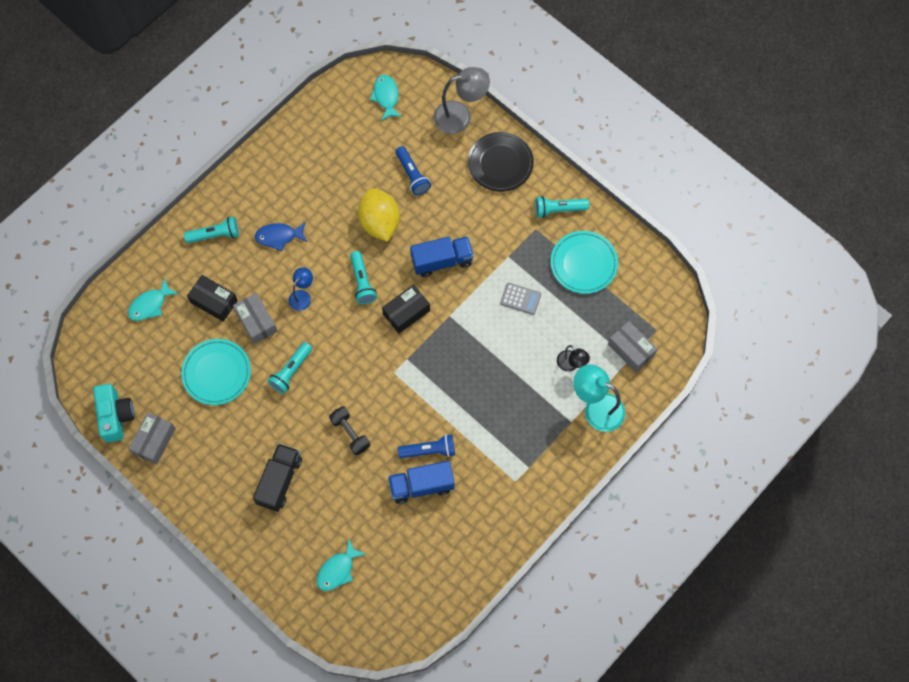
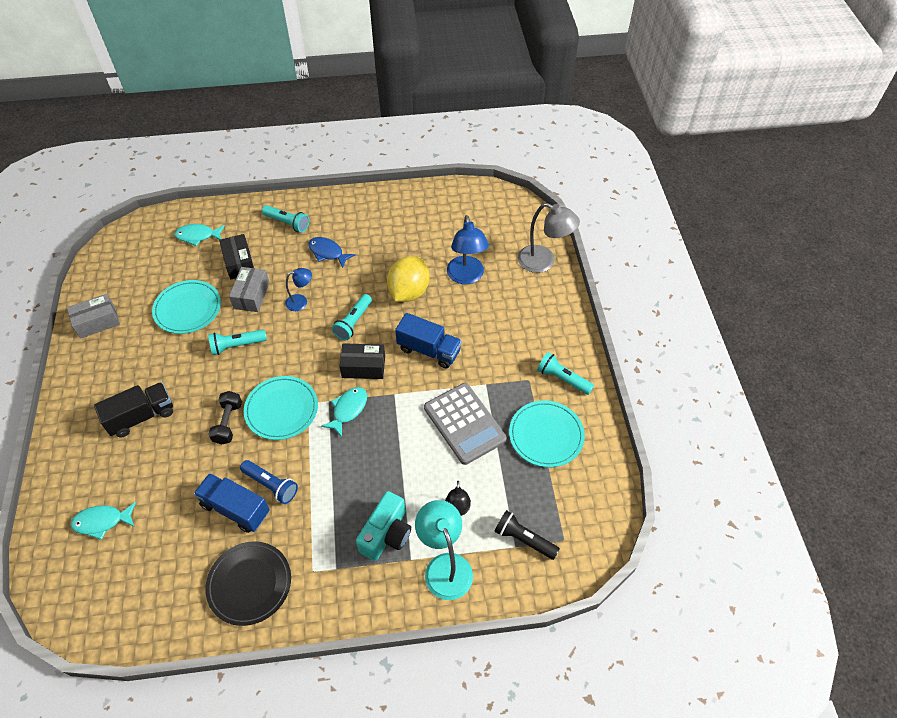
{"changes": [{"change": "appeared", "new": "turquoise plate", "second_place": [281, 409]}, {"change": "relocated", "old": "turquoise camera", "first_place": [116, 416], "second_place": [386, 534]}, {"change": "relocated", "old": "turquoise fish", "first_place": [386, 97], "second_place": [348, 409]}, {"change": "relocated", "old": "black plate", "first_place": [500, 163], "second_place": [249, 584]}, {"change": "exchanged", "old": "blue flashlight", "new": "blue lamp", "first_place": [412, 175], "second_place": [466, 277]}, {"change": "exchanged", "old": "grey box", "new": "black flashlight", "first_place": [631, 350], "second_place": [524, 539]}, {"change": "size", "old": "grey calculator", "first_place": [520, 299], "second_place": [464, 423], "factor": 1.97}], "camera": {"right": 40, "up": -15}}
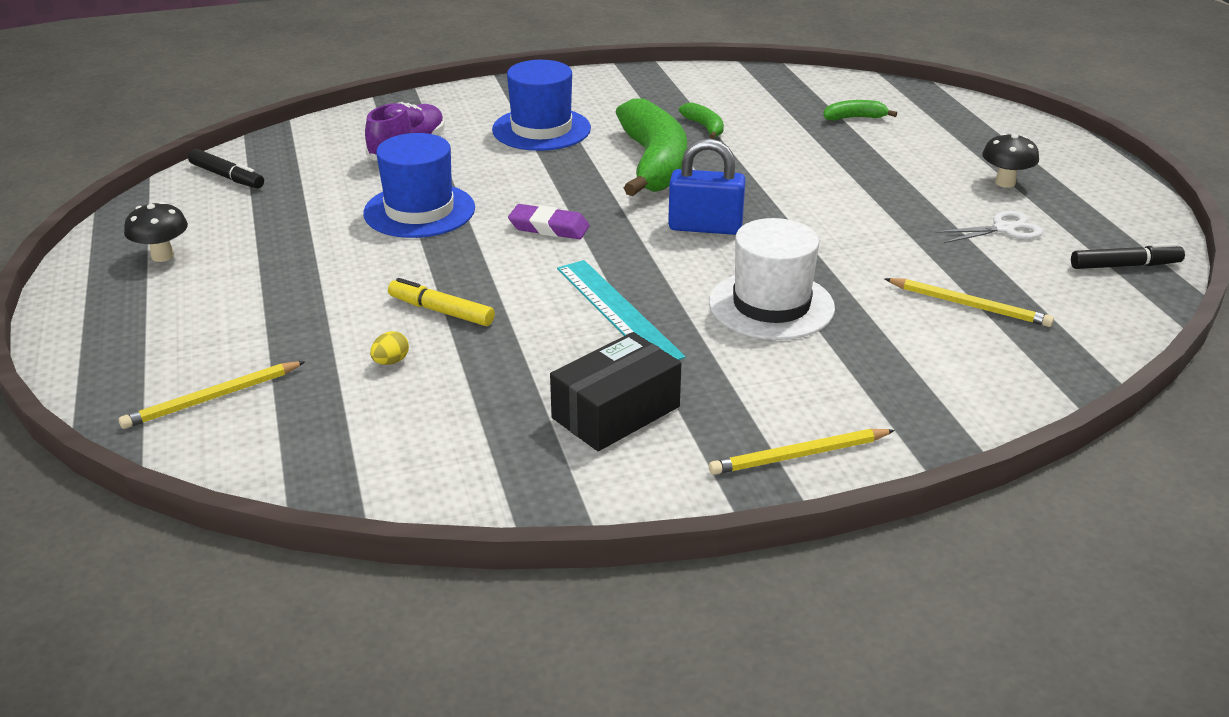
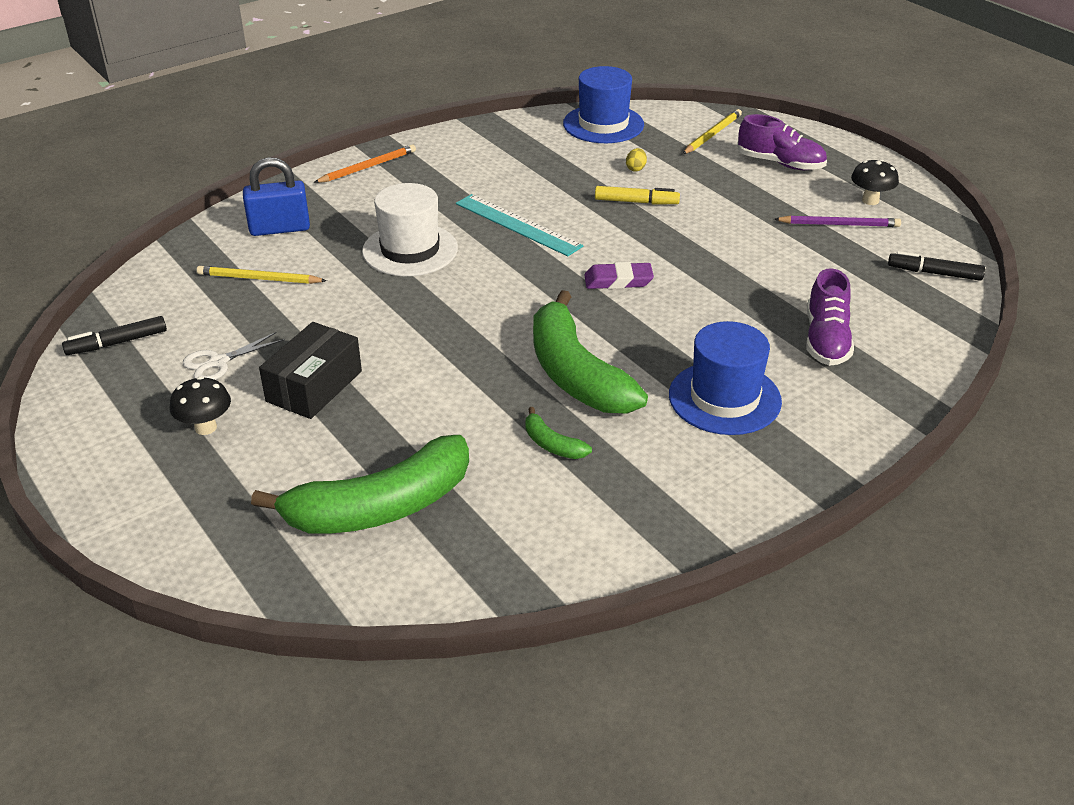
{"changes": [{"change": "appeared", "new": "purple shoe", "second_place": [780, 163]}, {"change": "appeared", "new": "purple pencil", "second_place": [839, 224]}, {"change": "relocated", "old": "blue hat", "first_place": [419, 211], "second_place": [603, 124]}, {"change": "relocated", "old": "black box", "first_place": [616, 412], "second_place": [314, 386]}, {"change": "relocated", "old": "blue padlock", "first_place": [705, 227], "second_place": [279, 228]}, {"change": "colour", "old": "yellow pencil", "new": "orange pencil", "first_place": [799, 456], "second_place": [368, 167]}, {"change": "size", "old": "green banana", "first_place": [854, 118], "second_place": [380, 506], "factor": 2.35}], "camera": {"right": 160, "up": 5}}
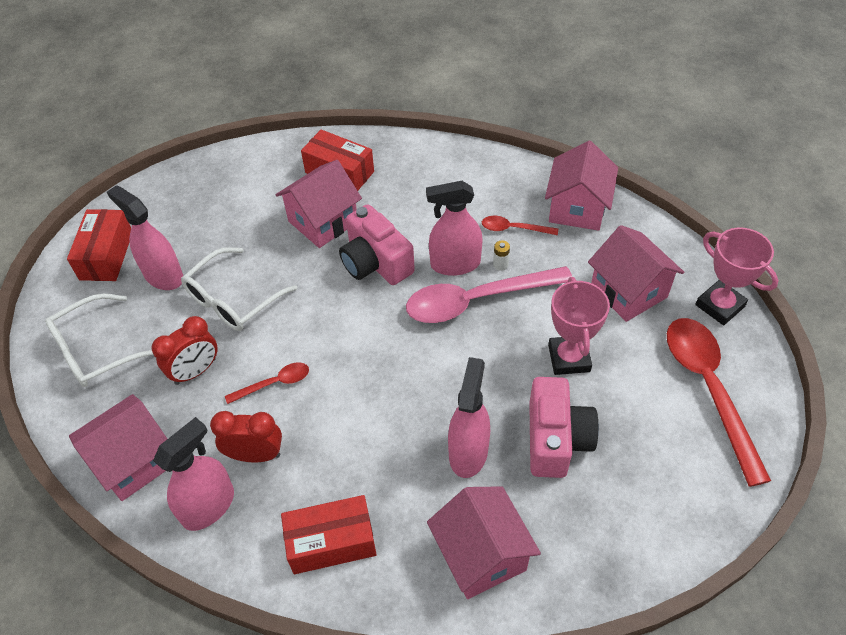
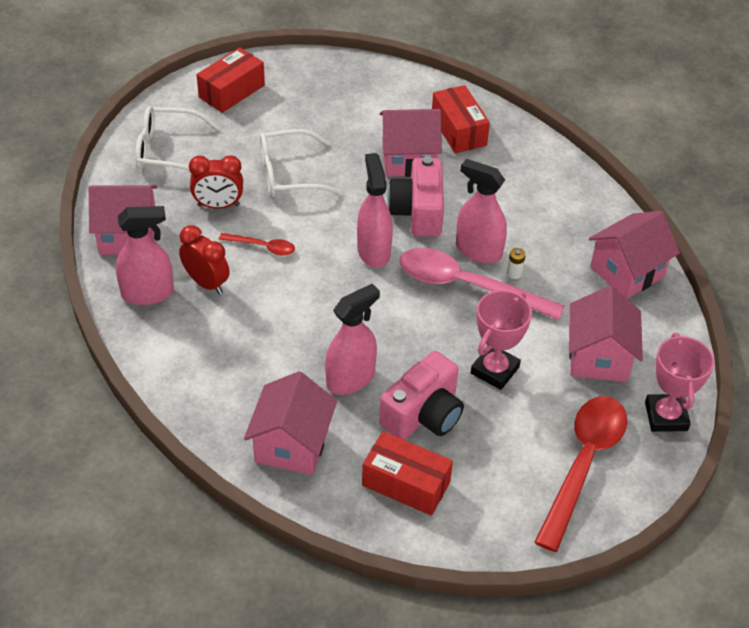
{"changes": [{"change": "missing", "old": "red spoon", "first_place": [513, 229]}, {"change": "relocated", "old": "pink spray bottle", "first_place": [163, 276], "second_place": [373, 251]}, {"change": "relocated", "old": "red box", "first_place": [331, 542], "second_place": [406, 484]}], "camera": {"right": 35, "up": -5}}
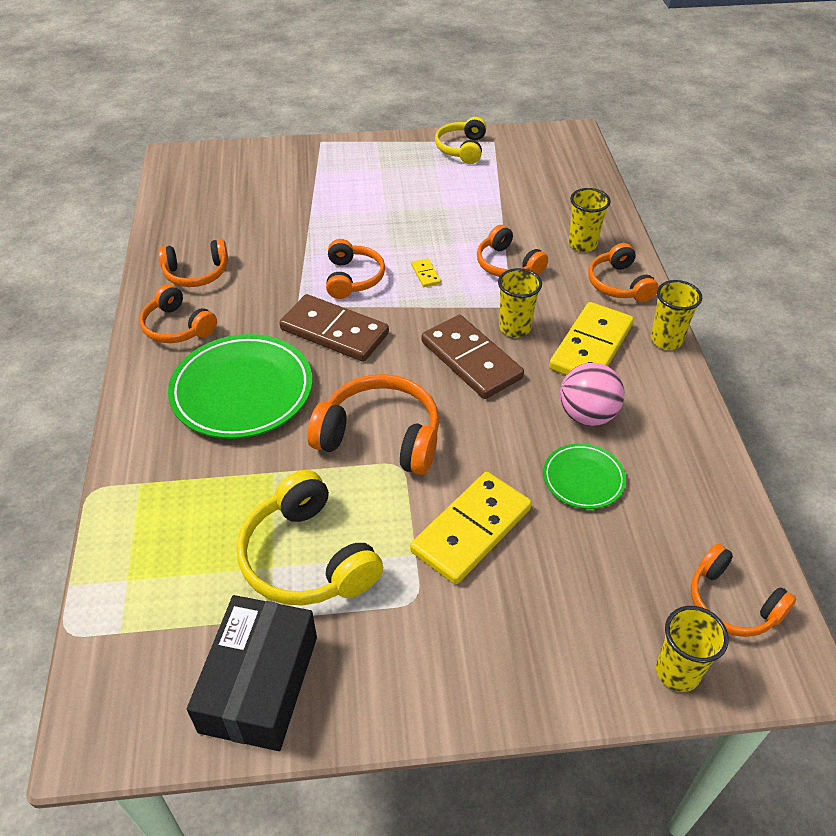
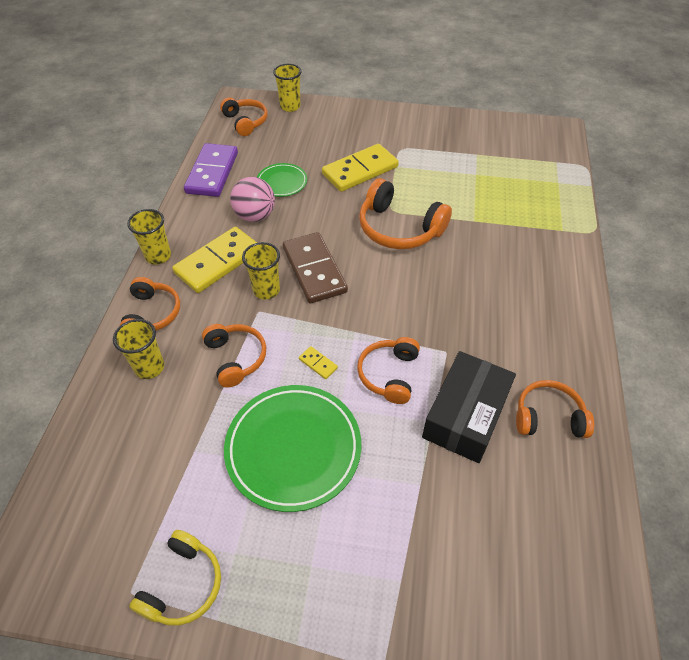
{"changes": [{"change": "missing", "old": "orange headphones", "first_place": [177, 327]}, {"change": "missing", "old": "yellow headphones", "first_place": [307, 558]}, {"change": "missing", "old": "brown domino", "first_place": [334, 332]}, {"change": "appeared", "new": "purple domino", "second_place": [212, 173]}, {"change": "relocated", "old": "green plate", "first_place": [242, 391], "second_place": [293, 448]}, {"change": "relocated", "old": "black box", "first_place": [259, 683], "second_place": [465, 415]}, {"change": "spun", "old": "yellow domino", "first_place": [425, 274], "second_place": [318, 363], "degrees": -45}], "camera": {"right": -165, "up": 5}}
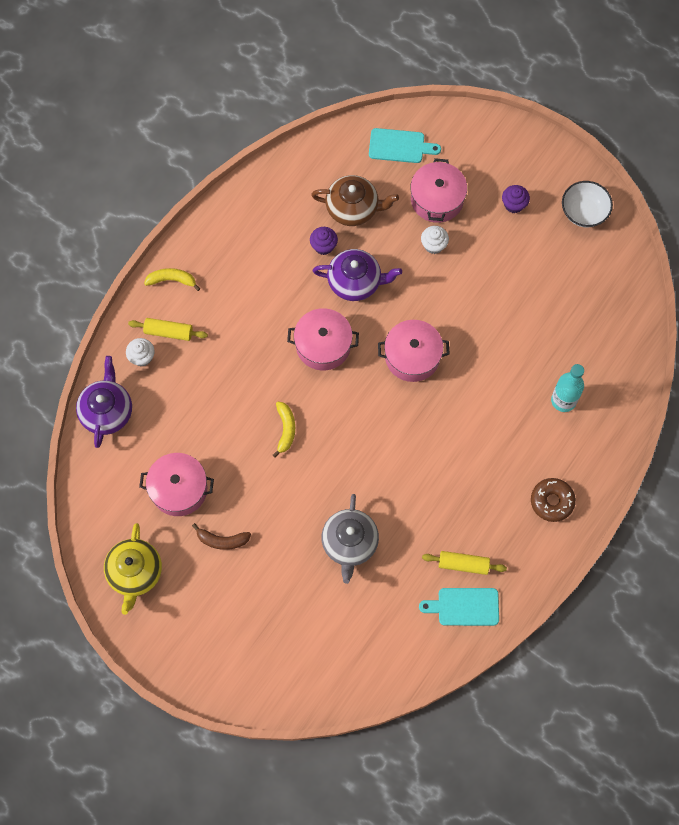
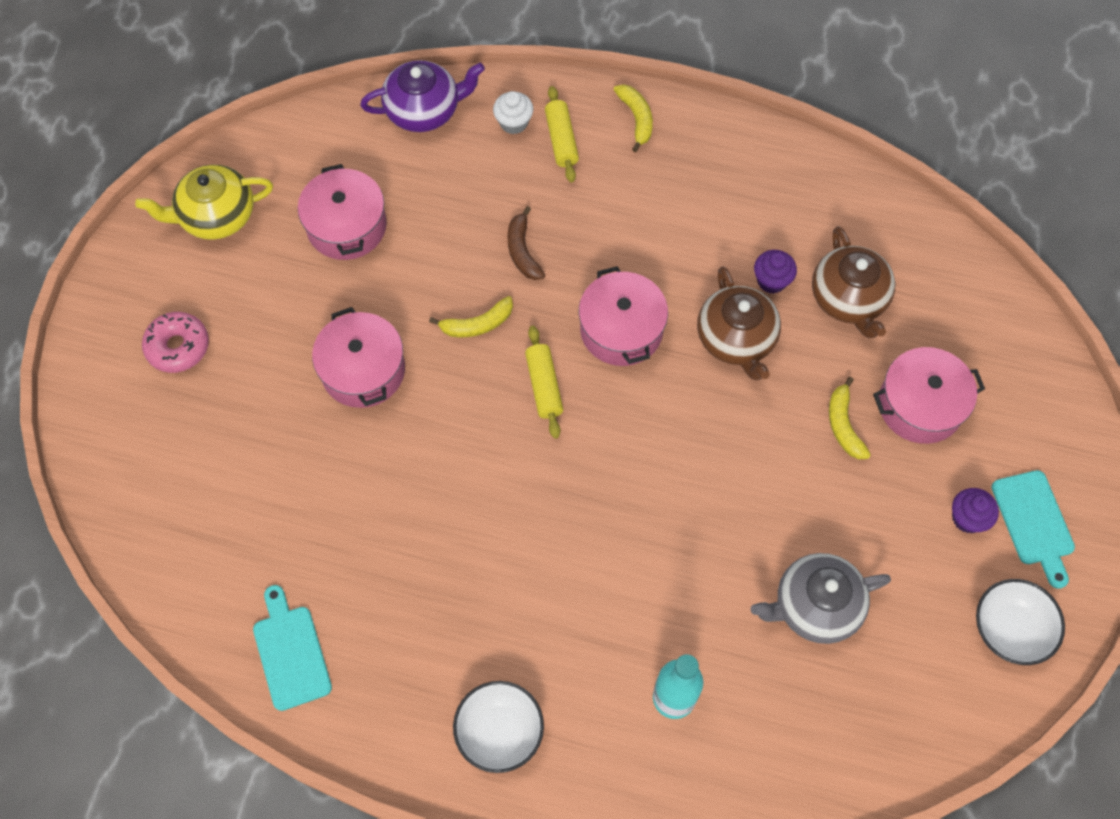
{"changes": [{"change": "appeared", "new": "pink donut", "second_place": [178, 347]}, {"change": "relocated", "old": "brown banana", "first_place": [222, 540], "second_place": [522, 251]}, {"change": "relocated", "old": "grey teapot", "first_place": [349, 543], "second_place": [815, 606]}, {"change": "relocated", "old": "turquoise cutting board", "first_place": [399, 146], "second_place": [1034, 522]}, {"change": "relocated", "old": "pink pot", "first_place": [412, 356], "second_place": [363, 370]}, {"change": "relocated", "old": "yellow rolling pin", "first_place": [463, 564], "second_place": [544, 386]}, {"change": "exchanged", "old": "white cupcake", "new": "yellow banana", "first_place": [433, 245], "second_place": [843, 425]}, {"change": "exchanged", "old": "brown donut", "new": "white bowl", "first_place": [552, 501], "second_place": [499, 732]}, {"change": "colour", "old": "purple teapot", "new": "brown teapot", "first_place": [355, 282], "second_place": [736, 339]}], "camera": {"right": 70, "up": -5}}
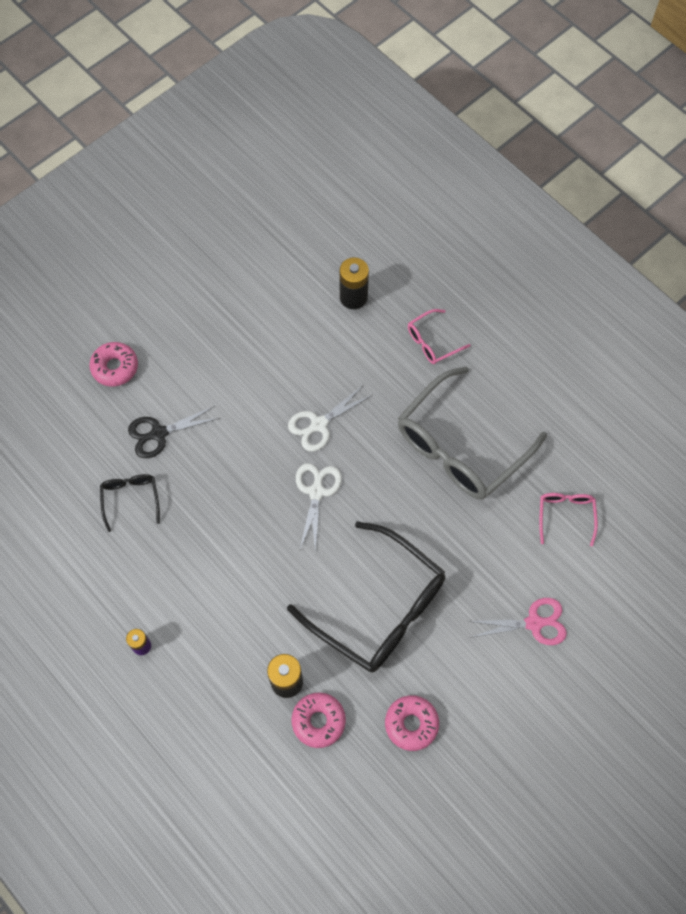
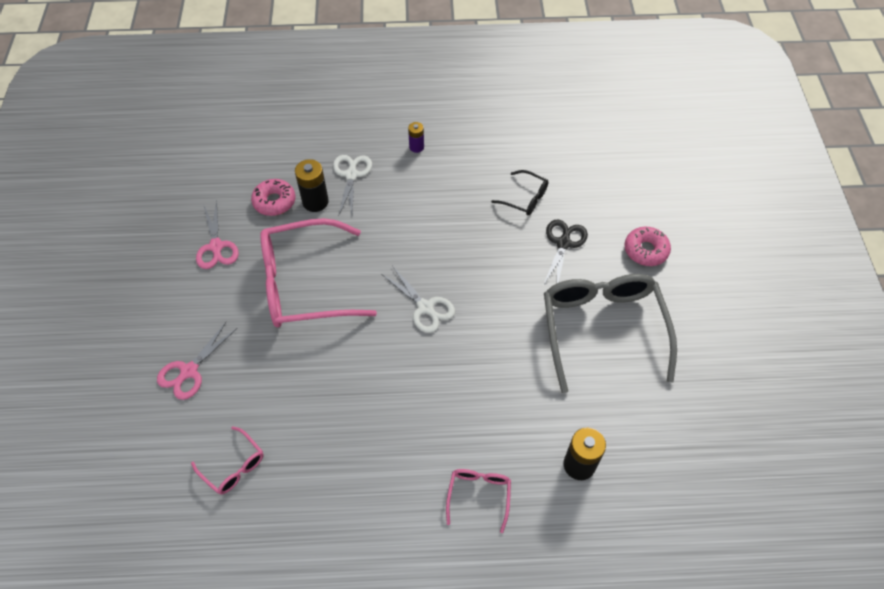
{"changes": [{"change": "relocated", "old": "white scissors", "first_place": [318, 425], "second_place": [351, 174]}, {"change": "relocated", "old": "grey glasses", "first_place": [460, 446], "second_place": [602, 329]}, {"change": "exchanged", "old": "pink donut", "new": "pink scissors", "first_place": [411, 724], "second_place": [216, 247]}, {"change": "colour", "old": "black glasses", "new": "pink glasses", "first_place": [379, 608], "second_place": [304, 284]}], "camera": {"right": 130, "up": -10}}
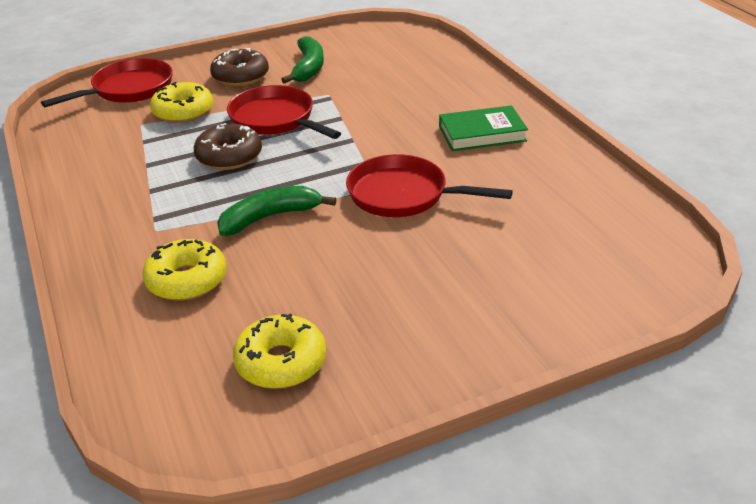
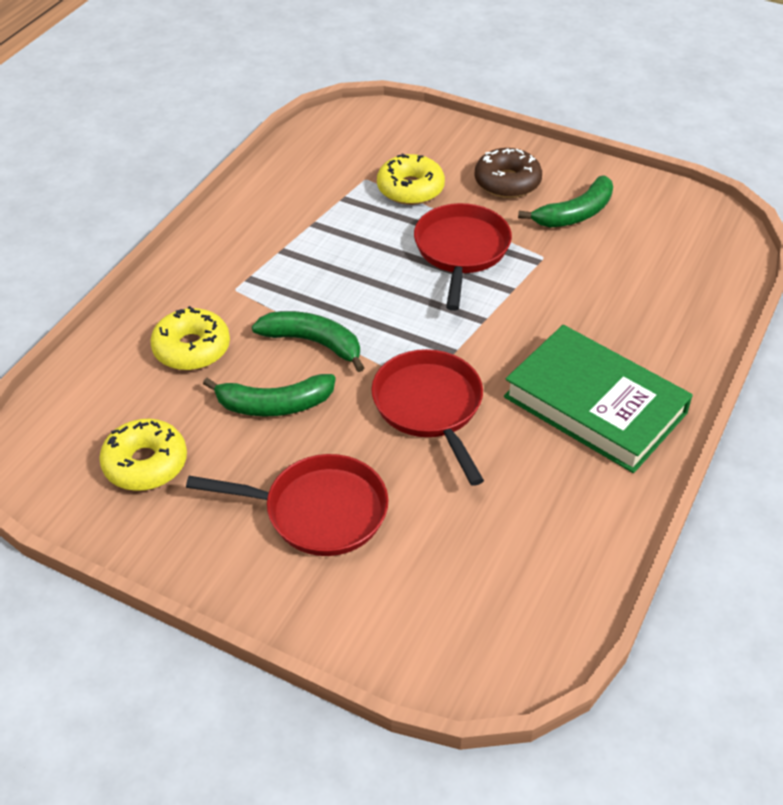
{"changes": [{"change": "missing", "old": "brown donut", "first_place": [229, 156]}, {"change": "appeared", "new": "green banana", "second_place": [274, 405]}, {"change": "relocated", "old": "red pan", "first_place": [128, 89], "second_place": [318, 511]}, {"change": "size", "old": "green book", "first_place": [482, 134], "second_place": [595, 405], "factor": 1.61}], "camera": {"right": 50, "up": 10}}
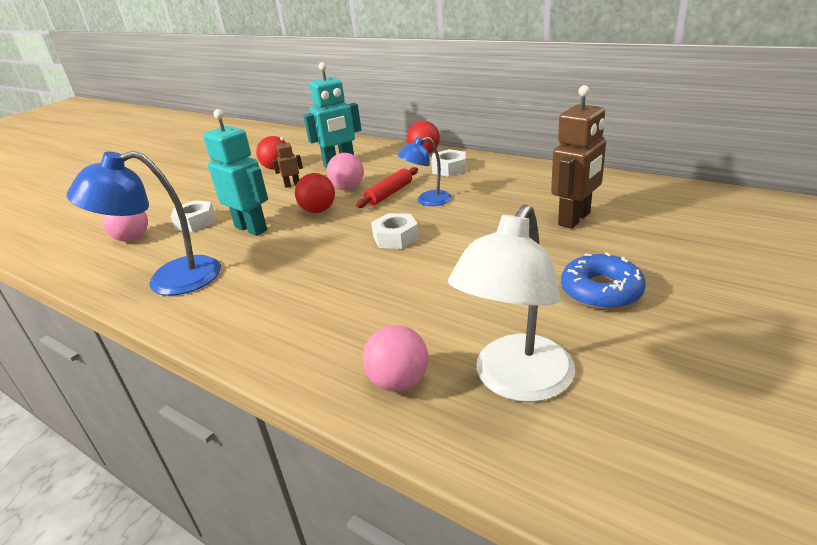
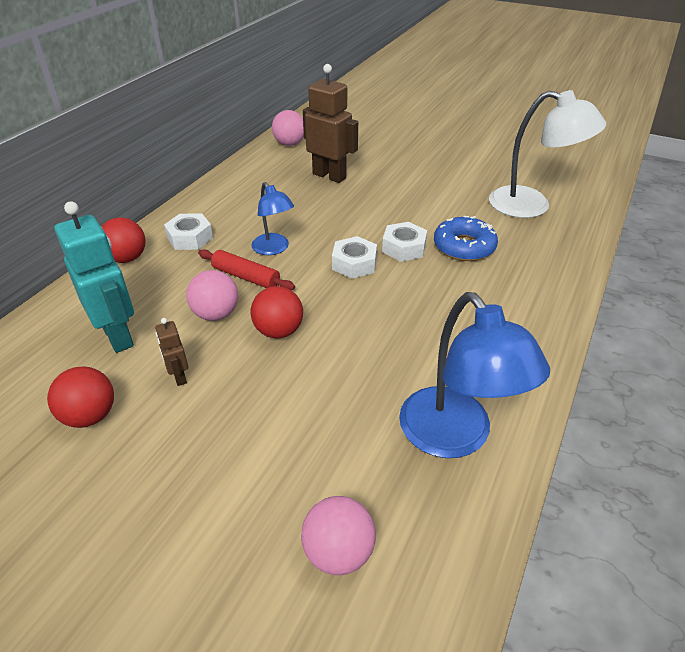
{"changes": [{"change": "missing", "old": "turquoise robot", "first_place": [251, 228]}, {"change": "relocated", "old": "white nut", "first_place": [195, 222], "second_place": [404, 248]}, {"change": "relocated", "old": "pink ball", "first_place": [399, 382], "second_place": [289, 144]}, {"change": "relocated", "old": "blue donut", "first_place": [601, 291], "second_place": [464, 246]}], "camera": {"right": -100, "up": 10}}
